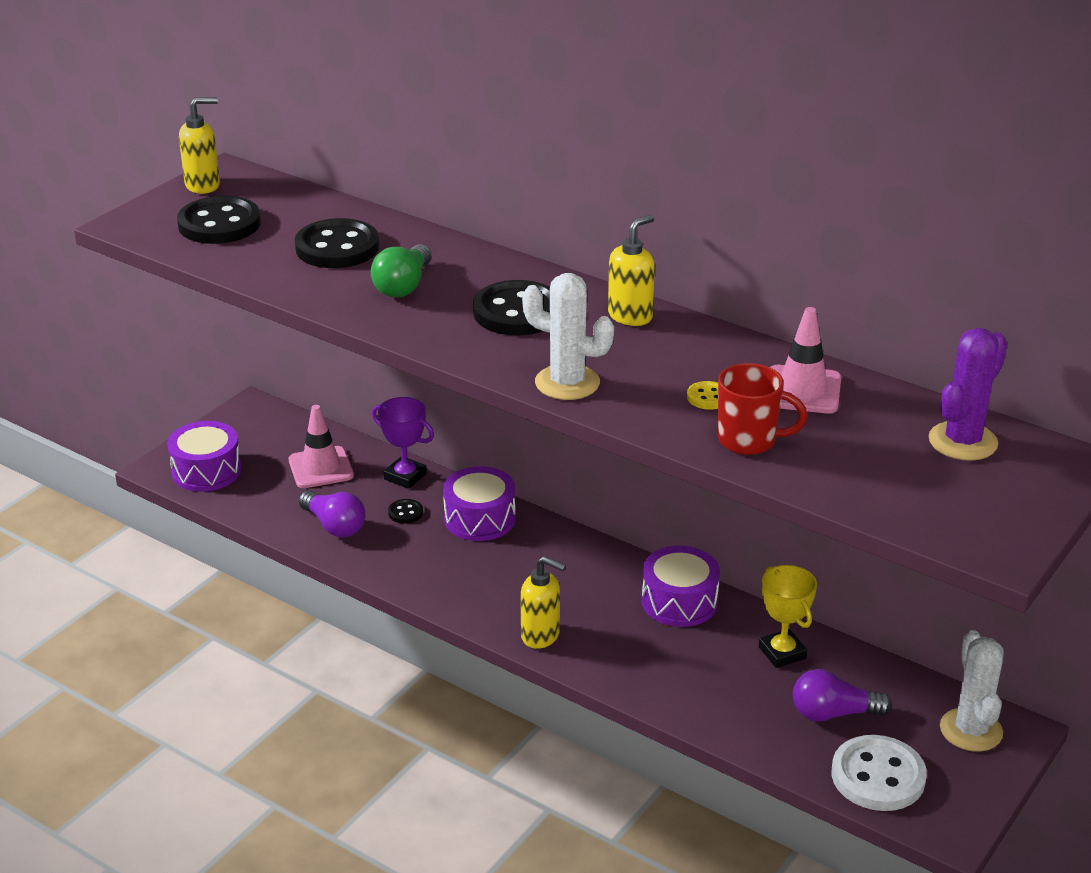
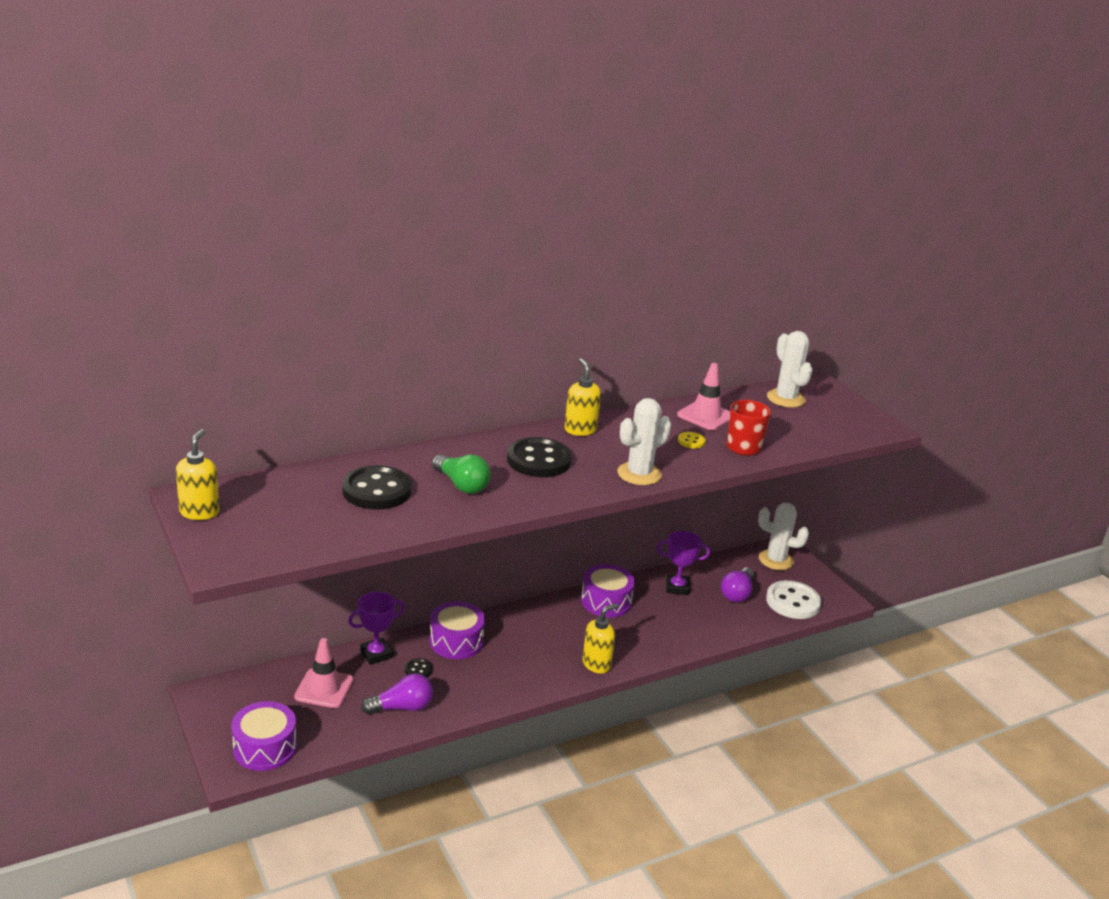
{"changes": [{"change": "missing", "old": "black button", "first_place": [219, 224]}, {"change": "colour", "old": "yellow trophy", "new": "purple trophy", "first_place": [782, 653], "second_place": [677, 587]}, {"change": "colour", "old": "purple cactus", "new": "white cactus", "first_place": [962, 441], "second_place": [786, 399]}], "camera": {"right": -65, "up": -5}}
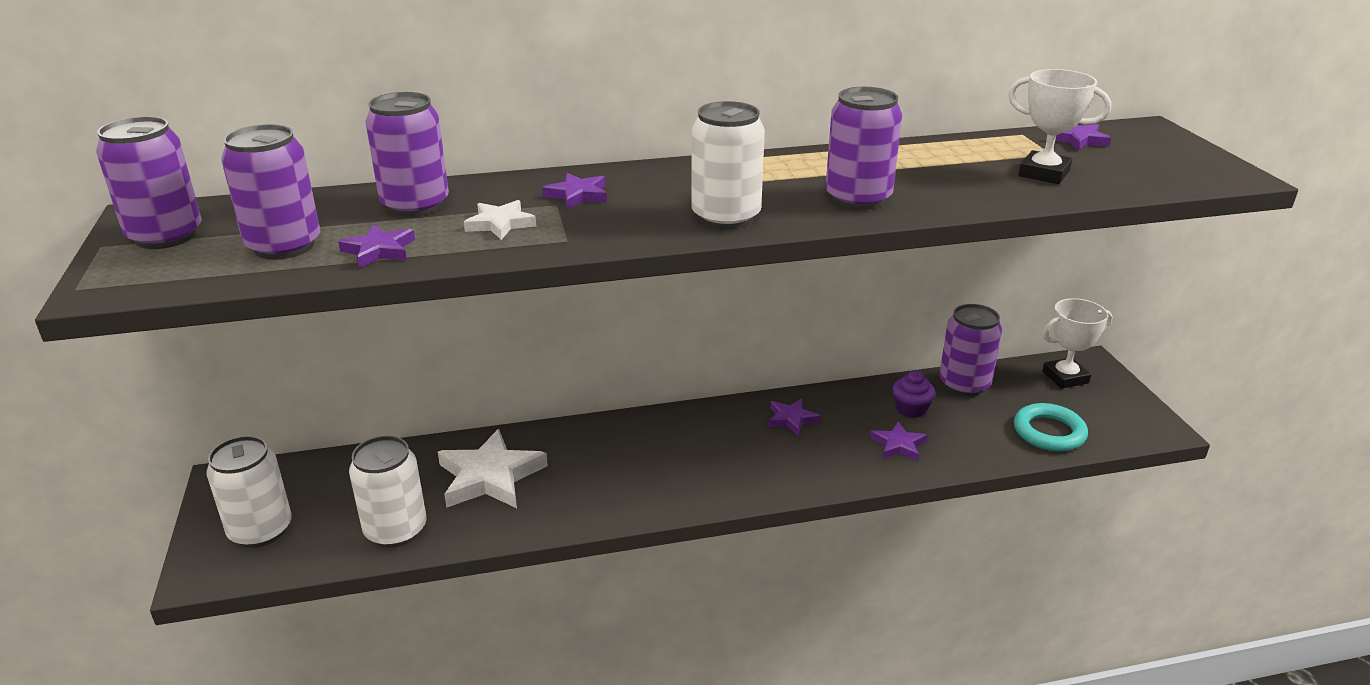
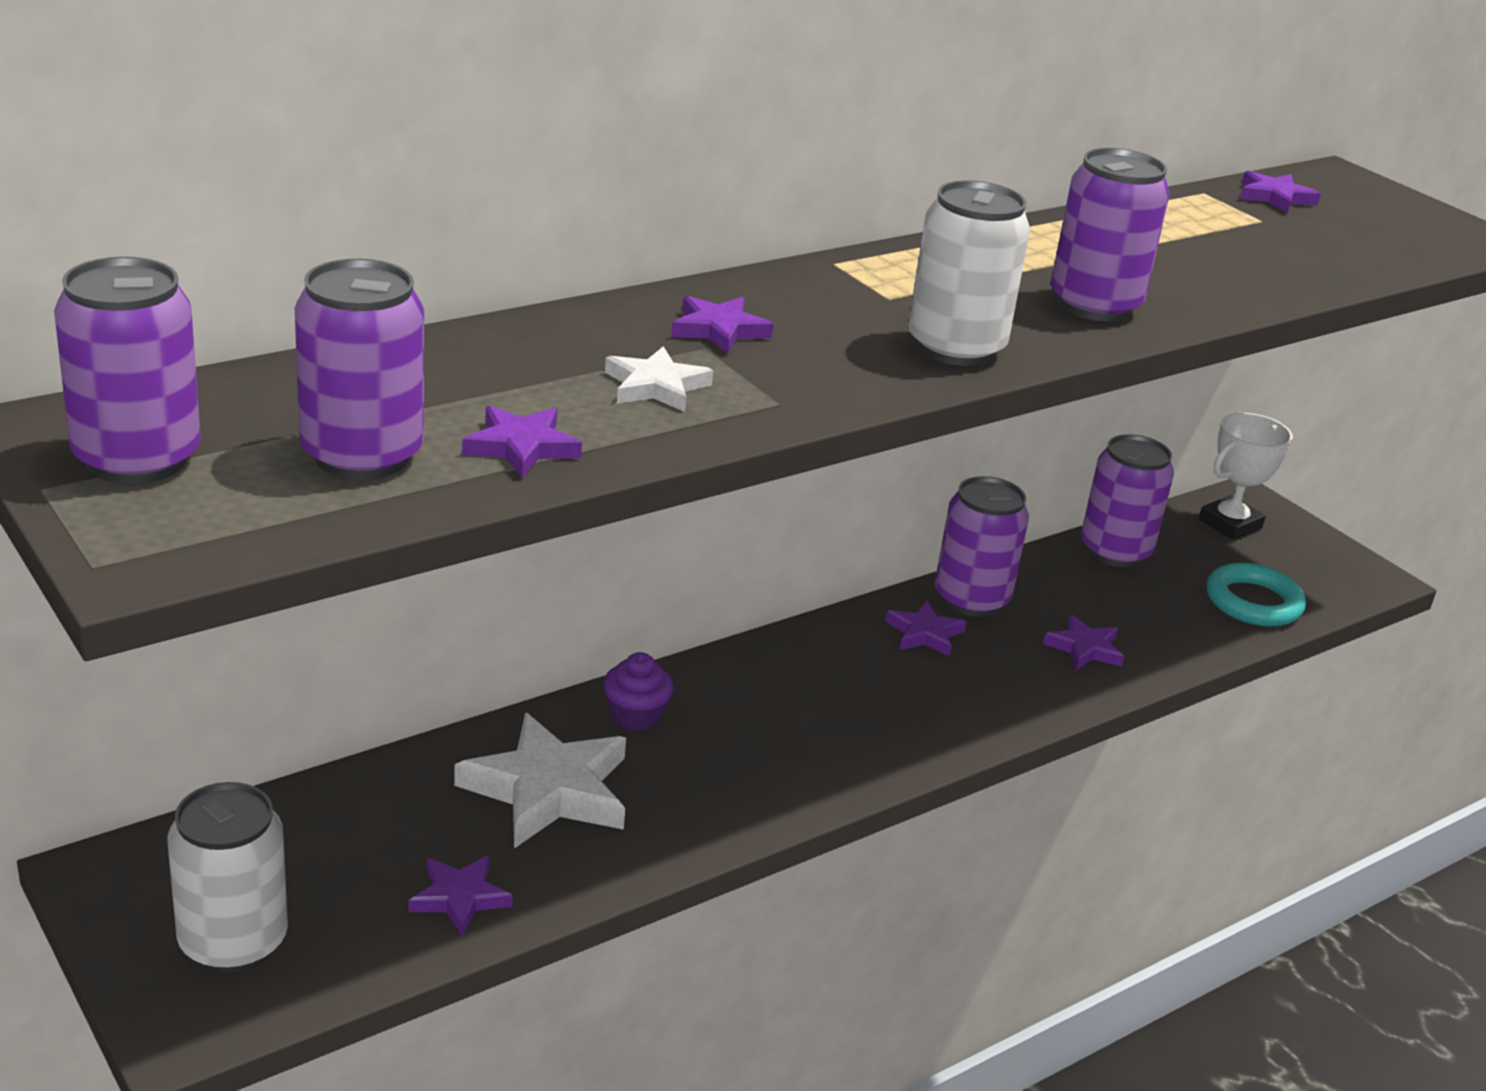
{"changes": [{"change": "missing", "old": "white trophy", "first_place": [1044, 173]}, {"change": "relocated", "old": "purple can", "first_place": [415, 205], "second_place": [971, 599]}, {"change": "relocated", "old": "purple cupcake", "first_place": [911, 409], "second_place": [636, 715]}, {"change": "exchanged", "old": "white can", "new": "purple star", "first_place": [396, 530], "second_place": [460, 897]}], "camera": {"right": -25, "up": 0}}
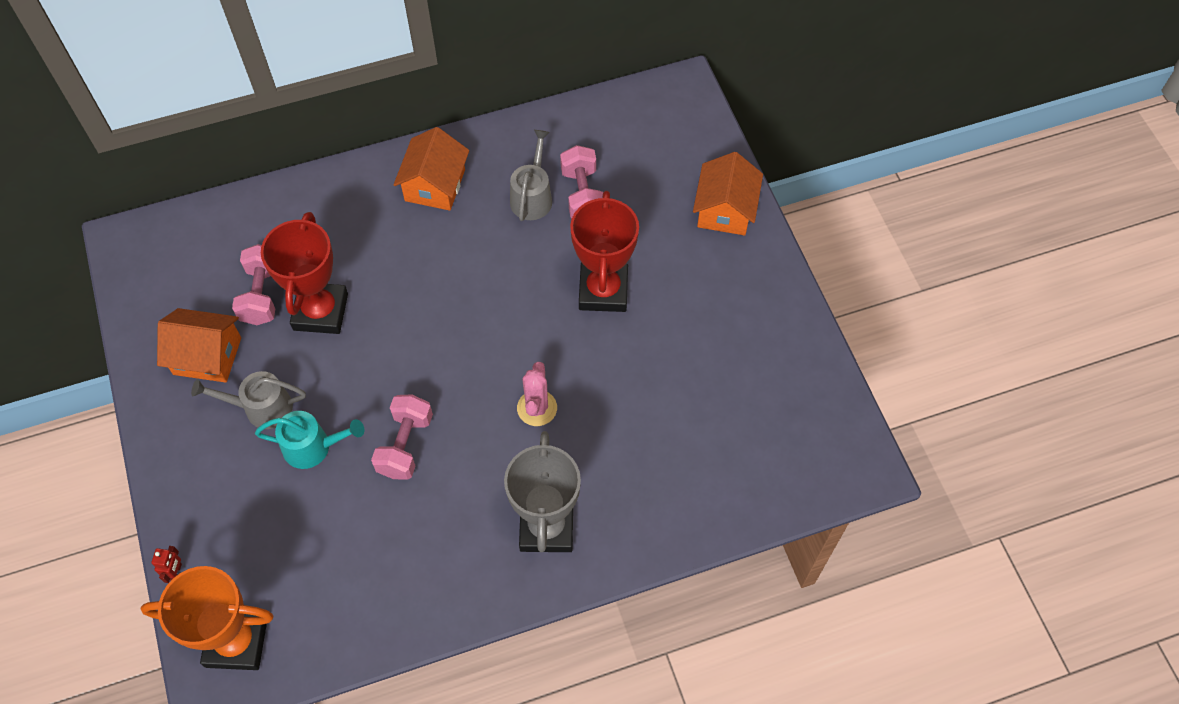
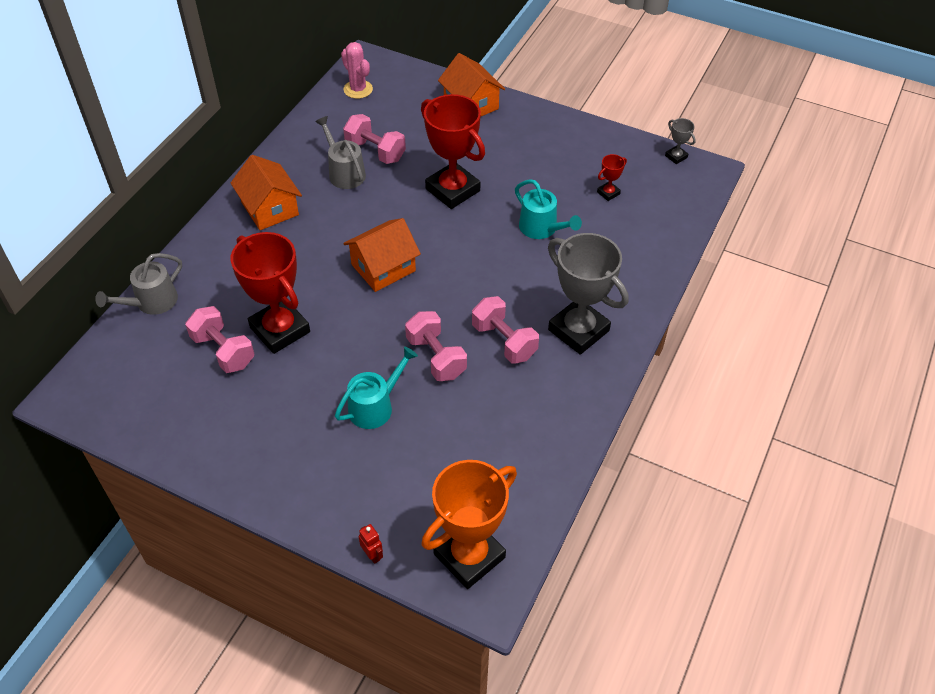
{"changes": [{"change": "appeared", "new": "pink dumbbell", "second_place": [504, 341]}, {"change": "appeared", "new": "turquoise watering can", "second_place": [541, 228]}, {"change": "appeared", "new": "red trophy", "second_place": [608, 193]}, {"change": "appeared", "new": "grey trophy", "second_place": [676, 156]}, {"change": "relocated", "old": "orange house", "first_place": [207, 356], "second_place": [383, 268]}, {"change": "relocated", "old": "grey watering can", "first_place": [262, 408], "second_place": [152, 302]}, {"change": "relocated", "old": "pink cactus", "first_place": [537, 408], "second_place": [358, 89]}], "camera": {"right": -45, "up": -10}}
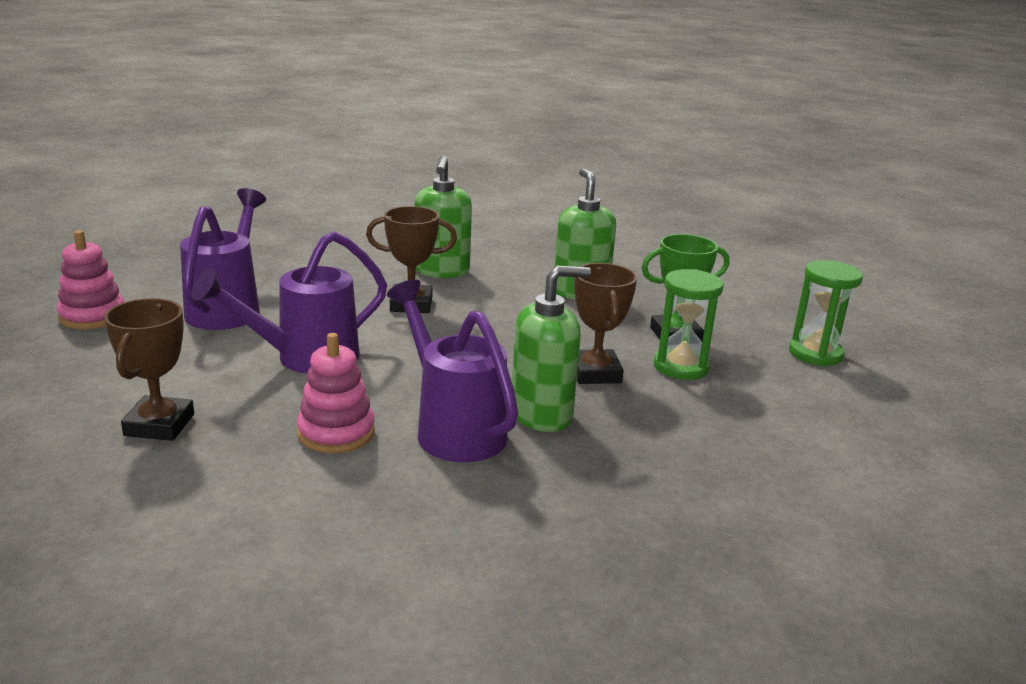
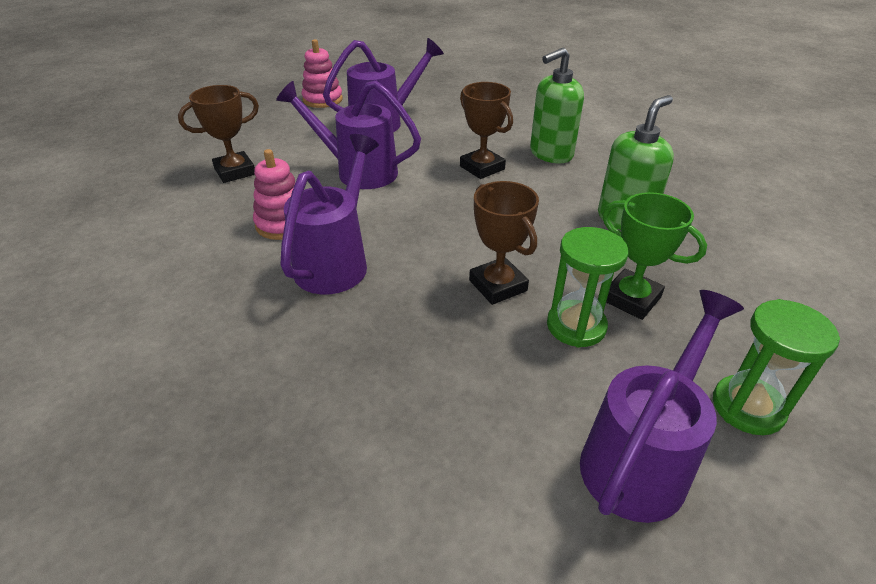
{"changes": [{"change": "missing", "old": "green soap dispenser", "first_place": [542, 415]}, {"change": "appeared", "new": "purple watering can", "second_place": [640, 458]}, {"change": "spun", "old": "brown trophy", "first_place": [595, 373], "second_place": [498, 285], "degrees": -75}], "camera": {"right": 55, "up": 15}}
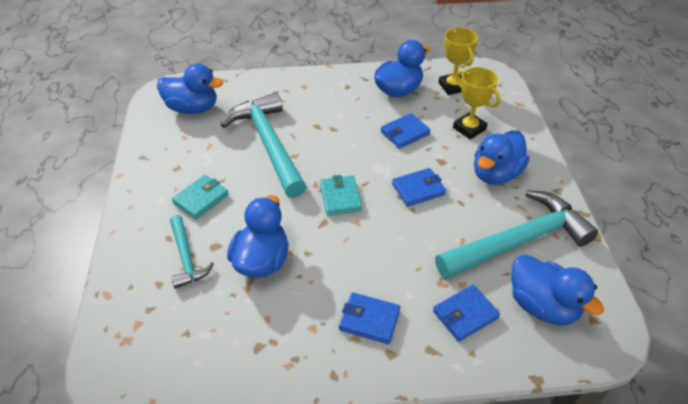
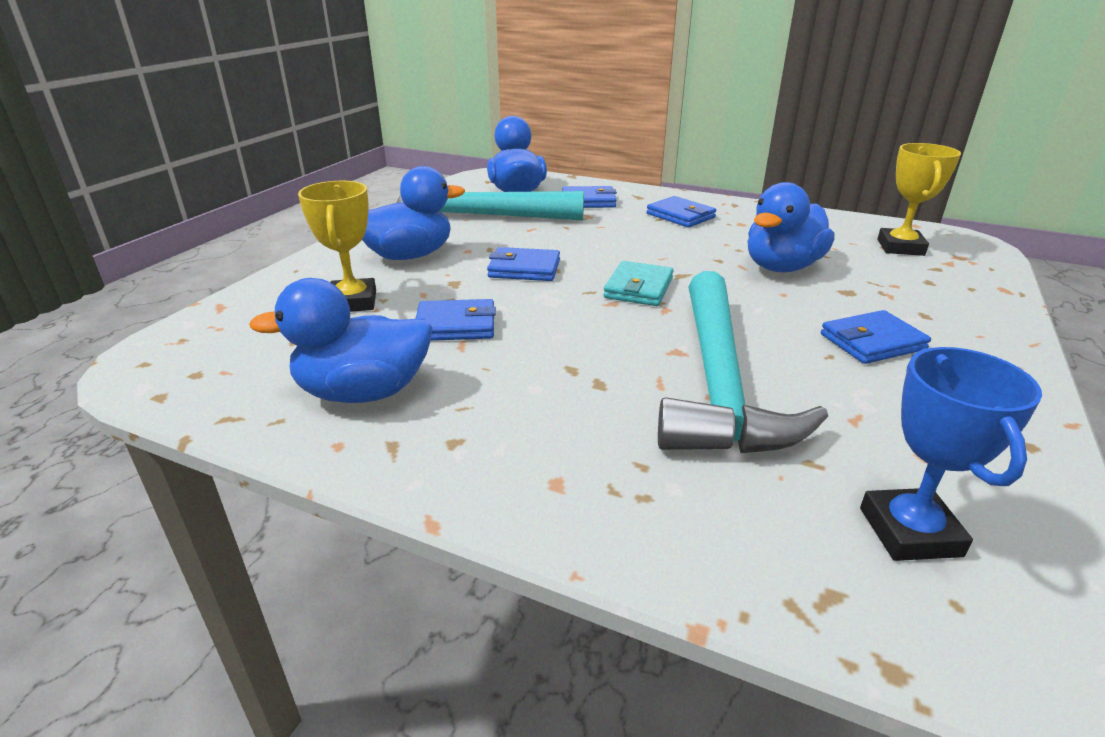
{"changes": [{"change": "missing", "old": "turquoise hammer", "first_place": [186, 257]}, {"change": "relocated", "old": "yellow trophy", "first_place": [453, 86], "second_place": [900, 247]}, {"change": "exchanged", "old": "blue duck", "new": "blue trophy", "first_place": [193, 108], "second_place": [910, 532]}, {"change": "colour", "old": "turquoise wallet", "new": "blue wallet", "first_place": [201, 199], "second_place": [872, 342]}], "camera": {"right": -150, "up": -15}}
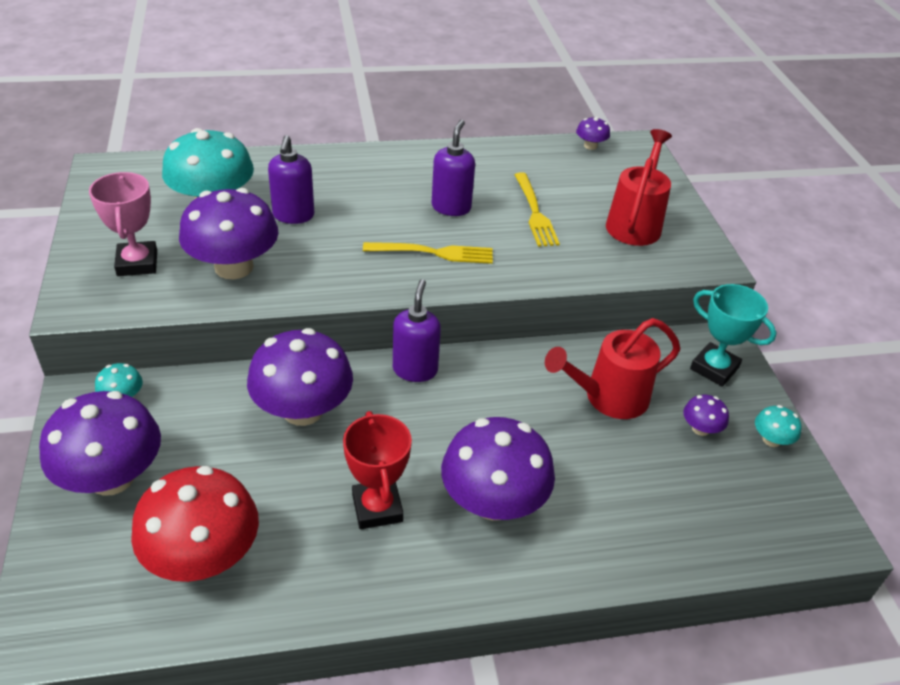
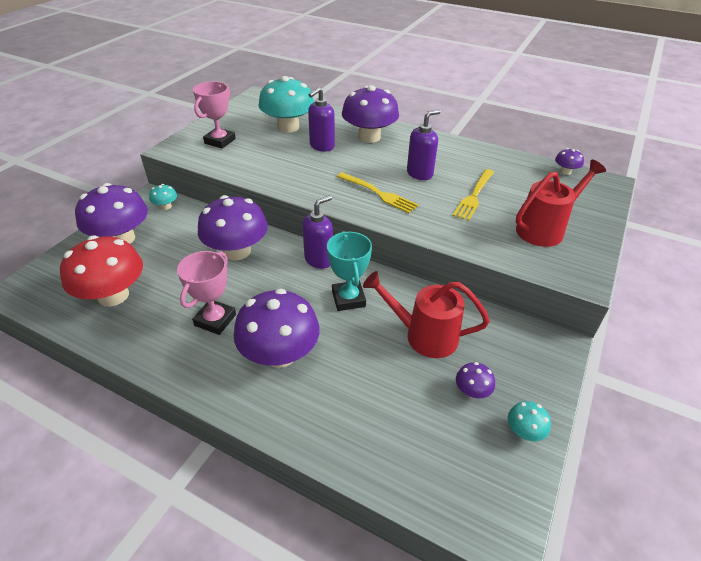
{"changes": [{"change": "relocated", "old": "purple mushroom", "first_place": [234, 267], "second_place": [369, 137]}, {"change": "relocated", "old": "turquoise trophy", "first_place": [714, 368], "second_place": [348, 299]}, {"change": "colour", "old": "red trophy", "new": "pink trophy", "first_place": [377, 508], "second_place": [215, 320]}], "camera": {"right": 40, "up": 0}}
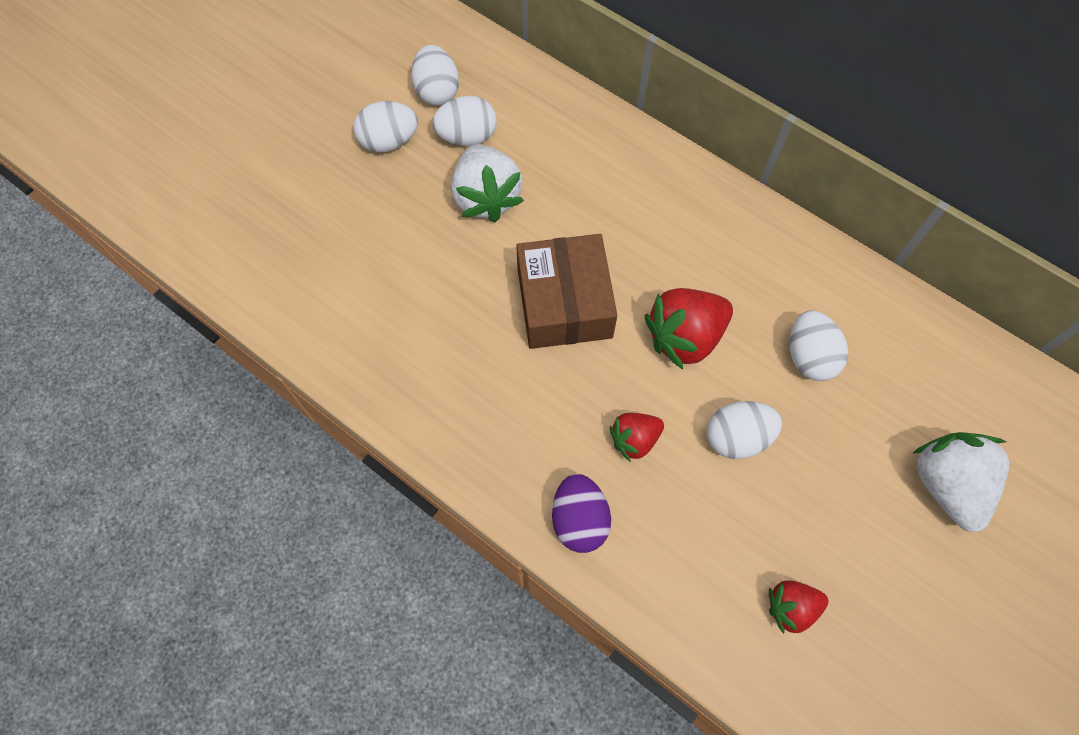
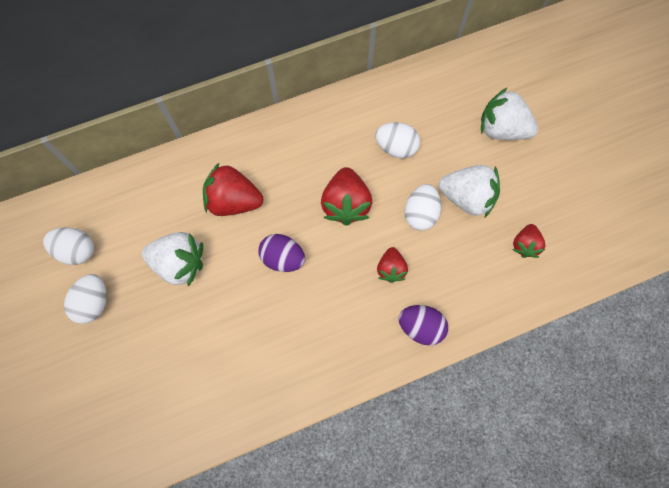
{"changes": [{"change": "missing", "old": "white egg", "first_place": [467, 136]}, {"change": "appeared", "new": "red strawberry", "second_place": [234, 201]}, {"change": "appeared", "new": "white strawberry", "second_place": [466, 197]}, {"change": "exchanged", "old": "brown box", "new": "purple egg", "first_place": [564, 303], "second_place": [283, 258]}], "camera": {"right": -60, "up": 5}}
